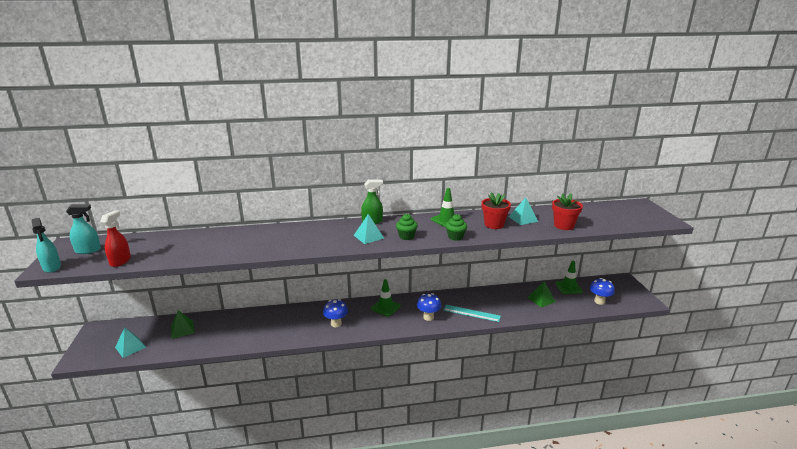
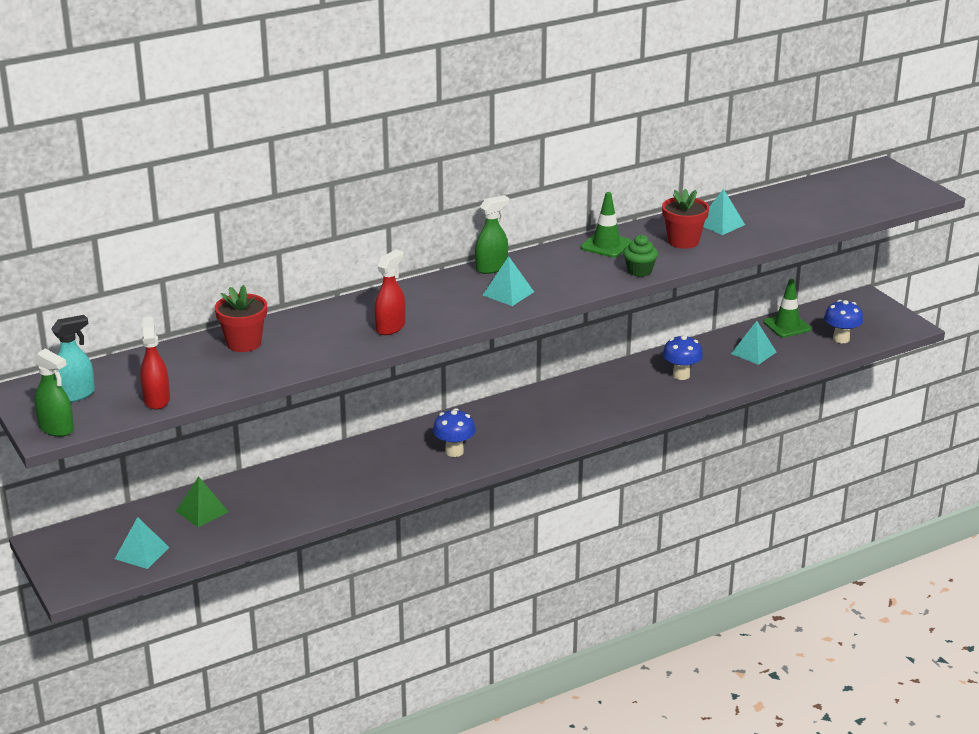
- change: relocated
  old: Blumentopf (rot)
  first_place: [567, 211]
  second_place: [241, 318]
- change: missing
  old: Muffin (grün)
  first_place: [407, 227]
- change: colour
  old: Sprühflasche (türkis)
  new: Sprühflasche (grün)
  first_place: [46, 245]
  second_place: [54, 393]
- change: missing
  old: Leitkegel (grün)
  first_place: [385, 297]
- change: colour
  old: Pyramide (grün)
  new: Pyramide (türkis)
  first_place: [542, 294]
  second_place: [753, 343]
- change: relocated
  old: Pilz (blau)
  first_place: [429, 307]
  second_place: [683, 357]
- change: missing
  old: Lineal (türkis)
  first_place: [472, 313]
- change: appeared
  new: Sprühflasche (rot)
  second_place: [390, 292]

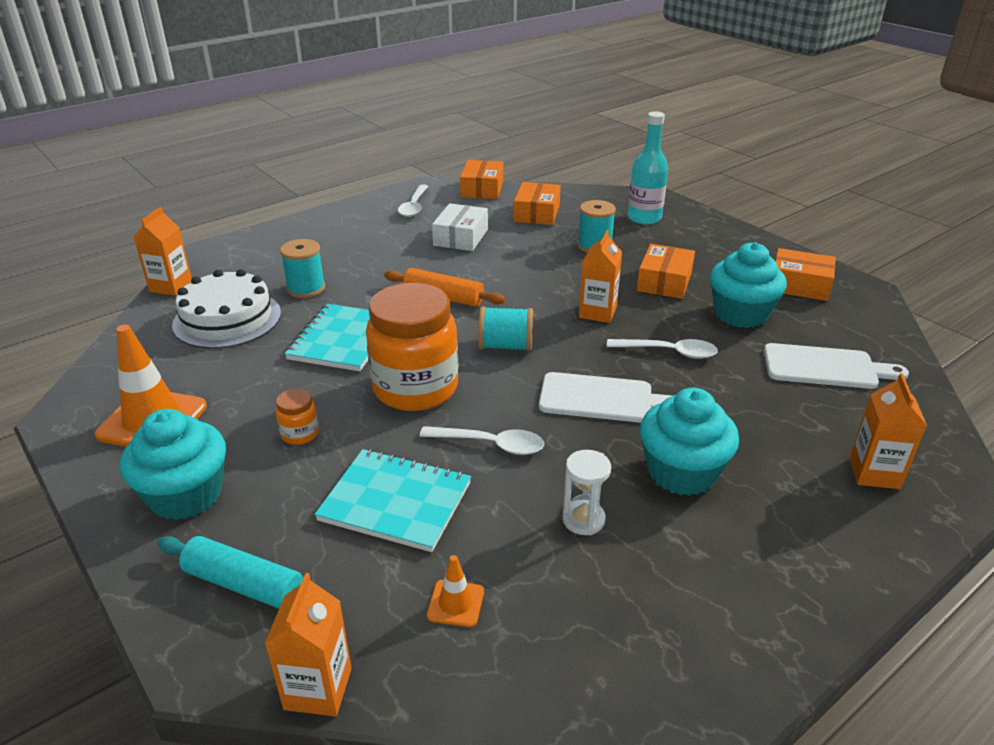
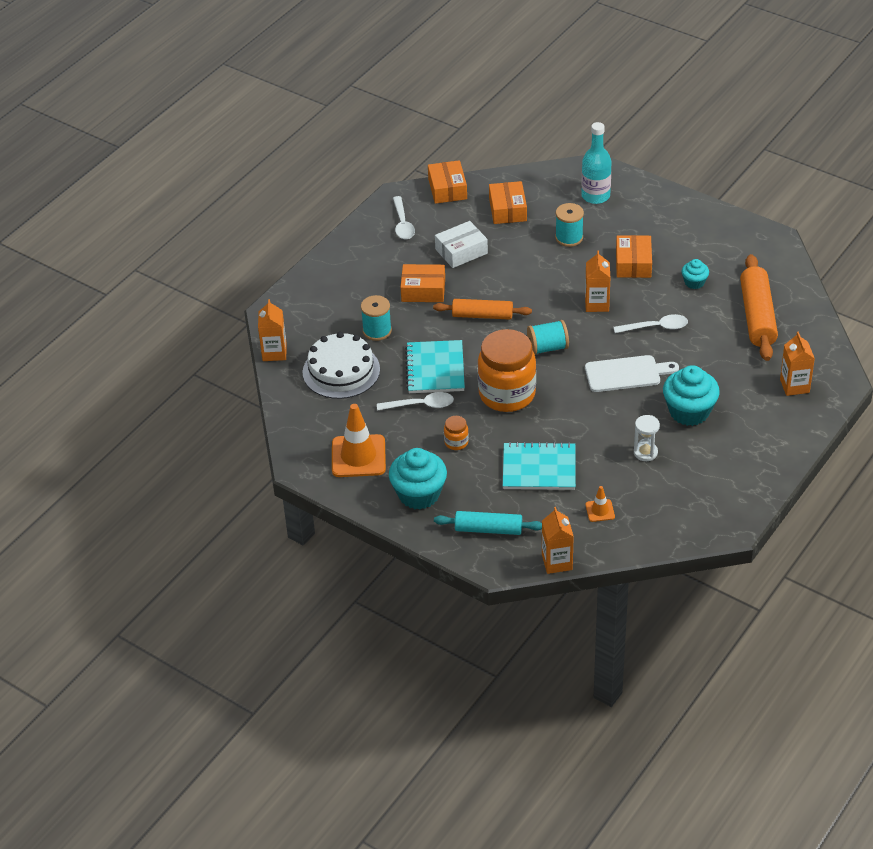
- change: spun
  old: Schachtel (weiß)
  first_place: [460, 227]
  second_place: [461, 244]
  degrees: 60
- change: size
  old: Muffin (türkis)
  first_place: [748, 285]
  second_place: [695, 274]
  factor: 0.53
- change: relocated
  old: Schachtel (orange)
  first_place: [805, 274]
  second_place: [422, 283]
- change: exchanged
  old: Schneidebrett (weiß)
  new: Nudelholz (orange)
  first_place: [836, 366]
  second_place: [759, 307]
- change: relocated
  old: Löffel (weiß)
  first_place: [481, 440]
  second_place: [415, 401]

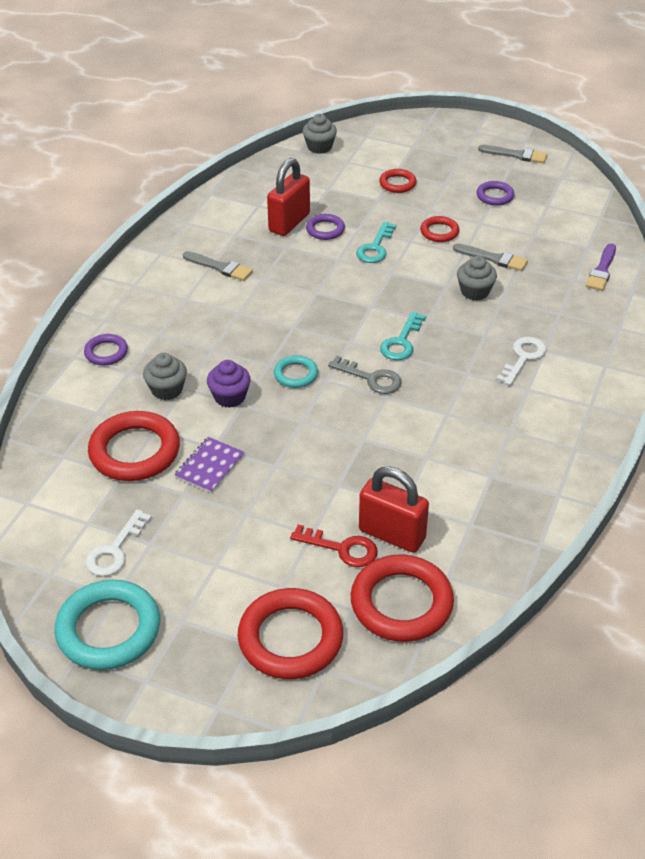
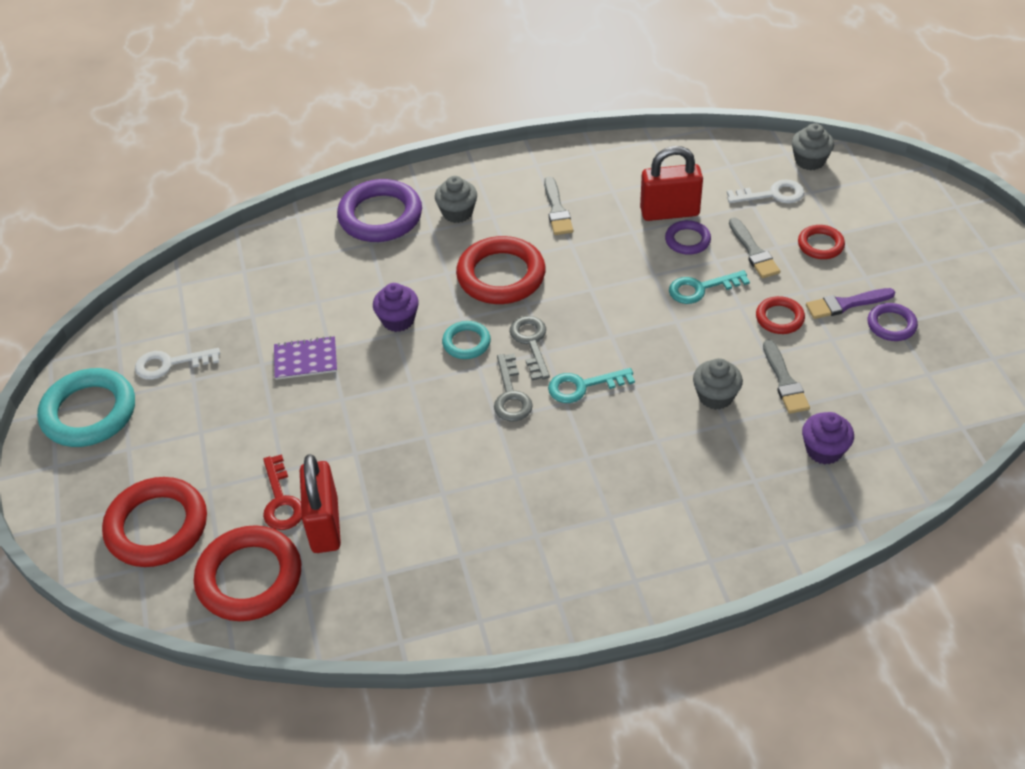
- change: relocated
  old: Pinsel (grau)
  first_place: [512, 154]
  second_place: [754, 247]
- change: relocated
  old: Pinsel (lila)
  first_place: [601, 267]
  second_place: [850, 303]
- change: size
  old: Ring (lila)
  first_place: [106, 349]
  second_place: [379, 210]
  factor: 1.92
- change: relocated
  old: Schlüssel (weiß)
  first_place: [521, 361]
  second_place: [765, 191]
- change: relocated
  old: Muffin (grau)
  first_place: [165, 376]
  second_place: [456, 199]
- change: relocated
  old: Ring (rot)
  first_place: [134, 446]
  second_place: [501, 270]
- change: appeared
  new: Schlüssel (grau)
  second_place: [529, 348]
- change: appeared
  new: Muffin (lila)
  second_place: [828, 438]

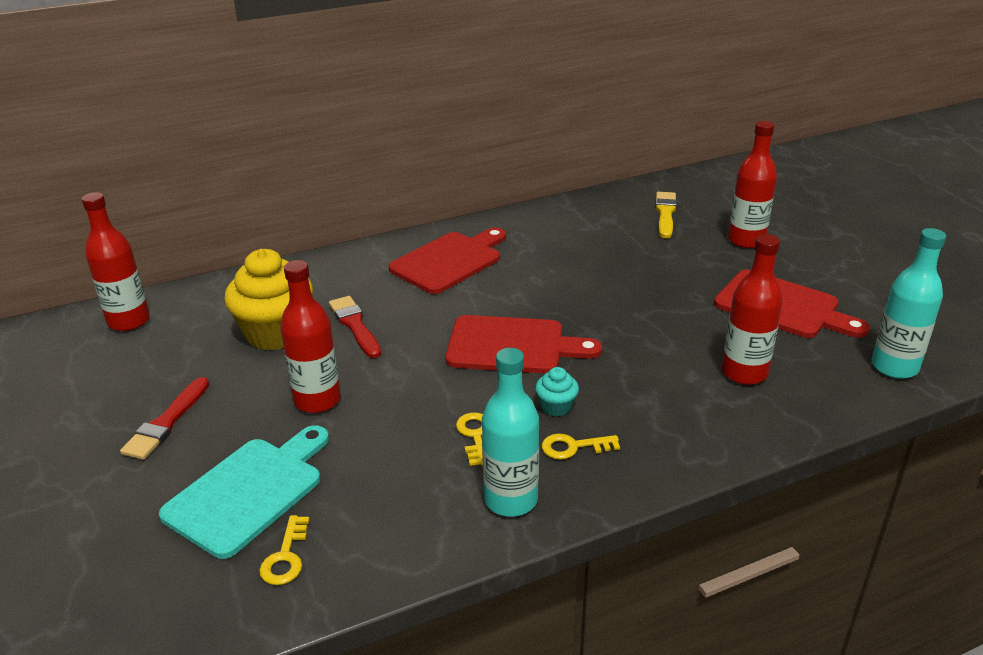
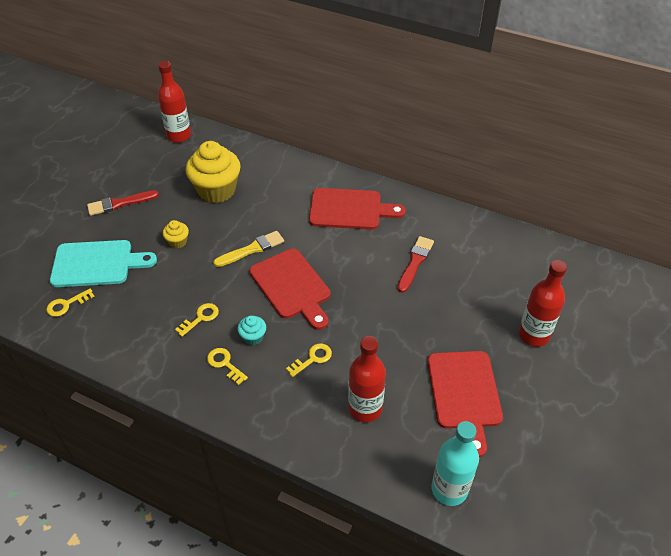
- change: relocated
  old: Pinsel (gelb)
  first_place: [666, 215]
  second_place: [248, 249]
- change: exchanged
  old: Flasche (rot)
  new: Muffin (gelb)
  first_place: [310, 336]
  second_place: [176, 234]
- change: relocated
  old: Pinsel (rot)
  first_place: [355, 327]
  second_place: [415, 264]
- change: missing
  old: Flasche (türkis)
  first_place: [510, 432]
- change: appeared
  new: Schlüssel (gelb)
  second_place: [309, 360]

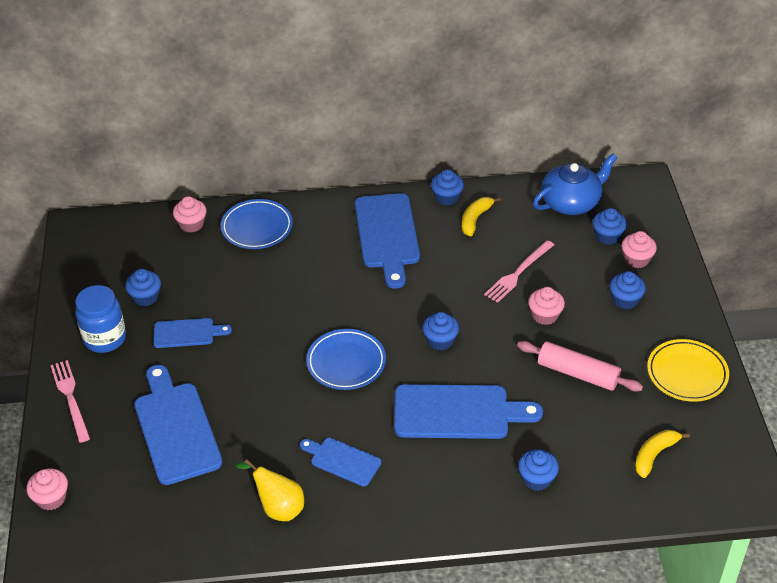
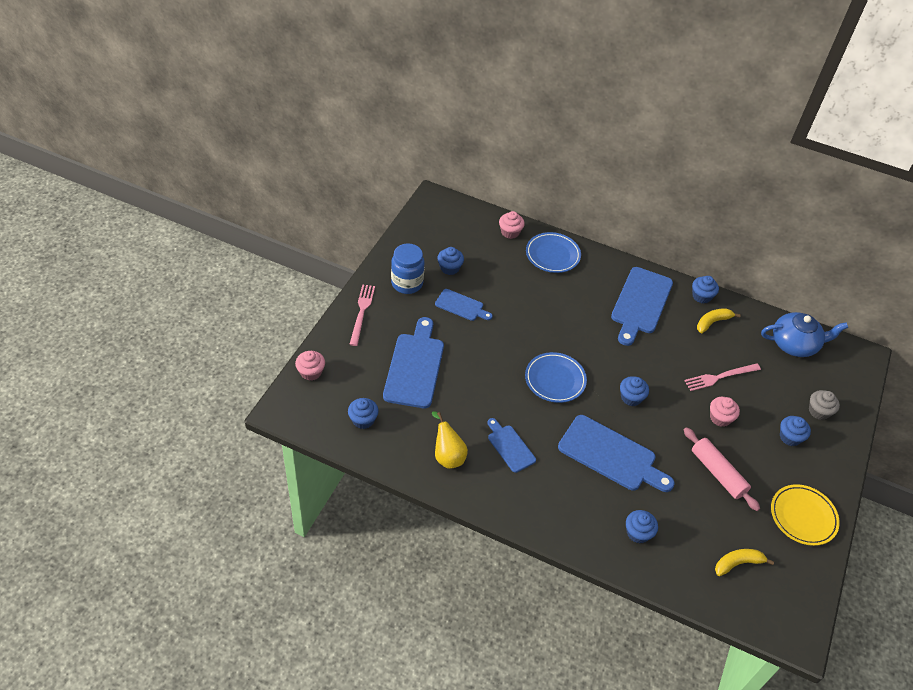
- change: relocated
  old: Muffin (blau)
  first_place: [609, 226]
  second_place: [363, 413]
- change: colour
  old: Muffin (rosa)
  new: Muffin (grau)
  first_place: [639, 249]
  second_place: [824, 405]

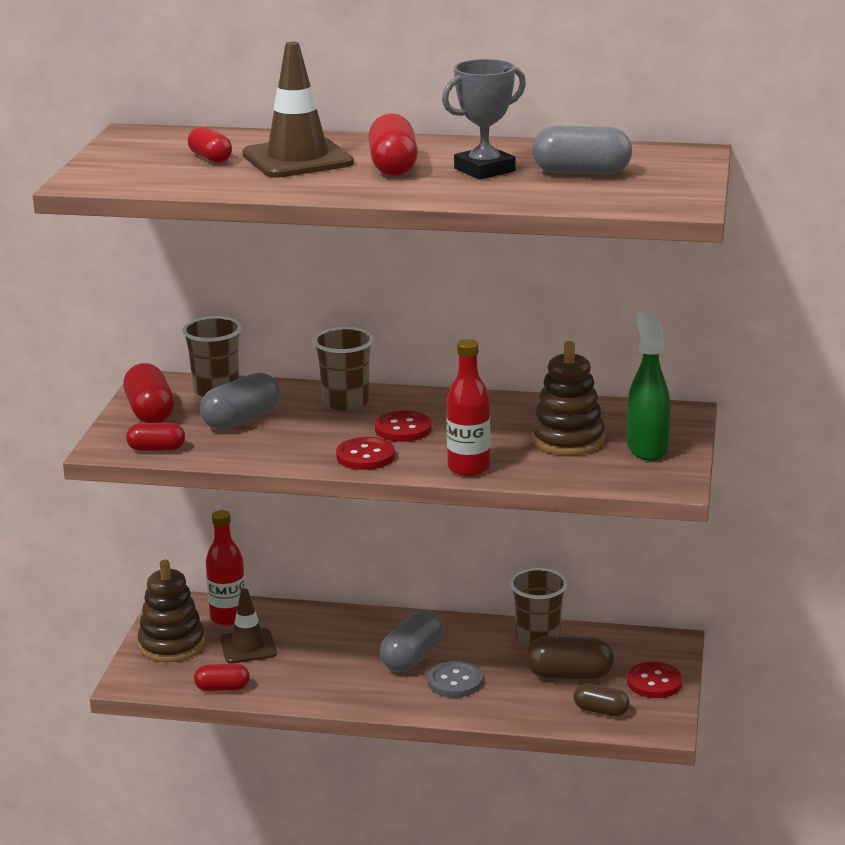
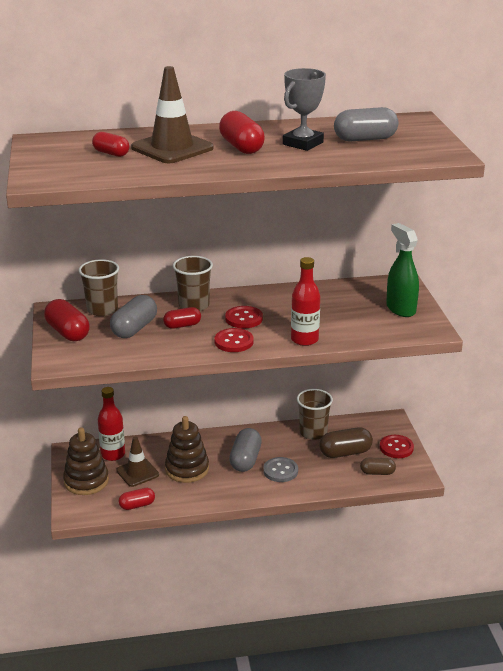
- change: relocated
  old: Stapelspielzeug (braun)
  first_place: [568, 398]
  second_place: [187, 449]
- change: relocated
  old: Kapsel (rot)
  first_place: [155, 437]
  second_place: [182, 318]

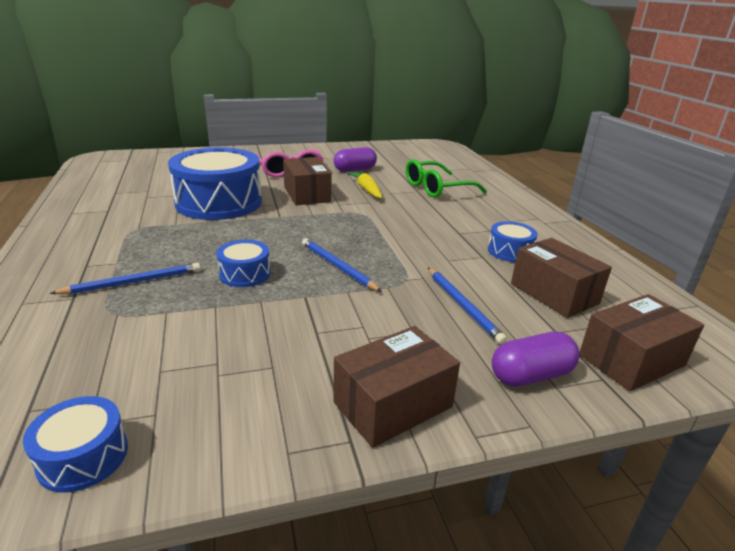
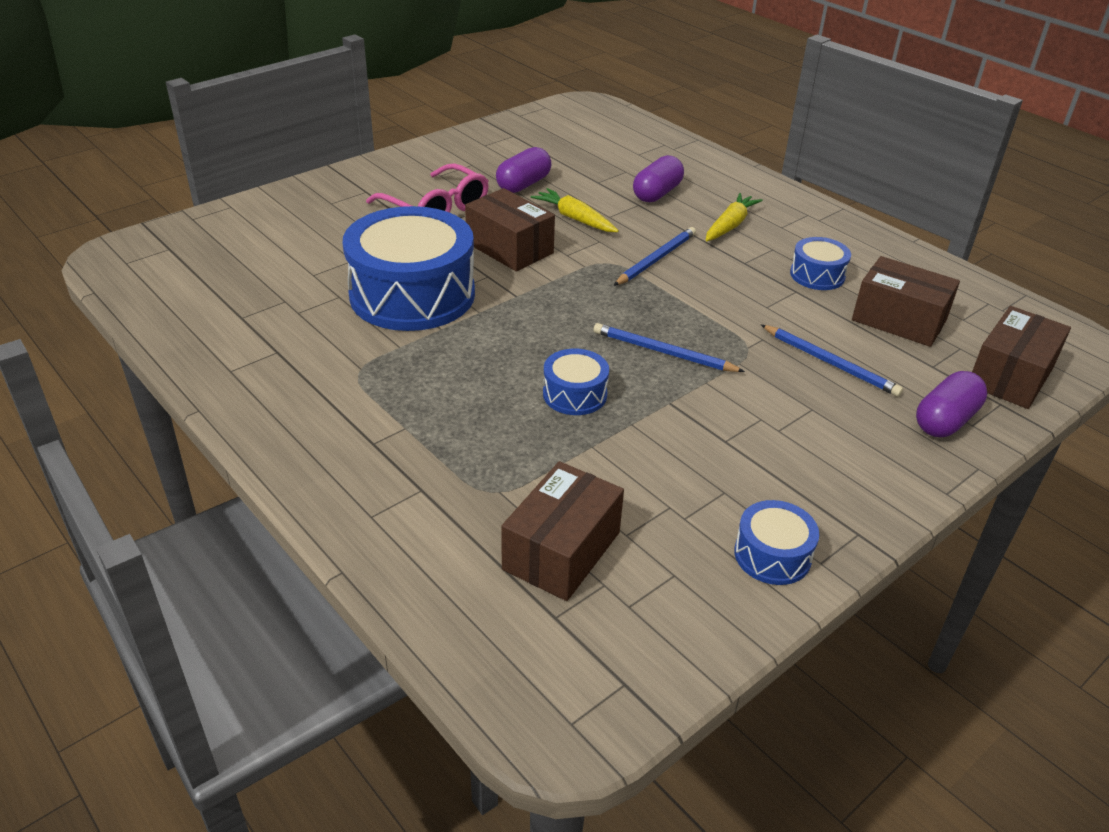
- change: exchanged
  old: Brille (grün)
  new: Kapsel (lila)
  first_place: [446, 178]
  second_place: [658, 178]
- change: relocated
  old: Bleistift (blau)
  first_place: [125, 278]
  second_place: [654, 256]
- change: relocated
  old: Schachtel (braun)
  first_place: [397, 387]
  second_place: [562, 531]
- change: relocated
  old: Trommel (blau)
  first_place: [75, 444]
  second_place: [776, 542]
- change: appeared
  new: Karotte (gelb)
  second_place: [734, 217]

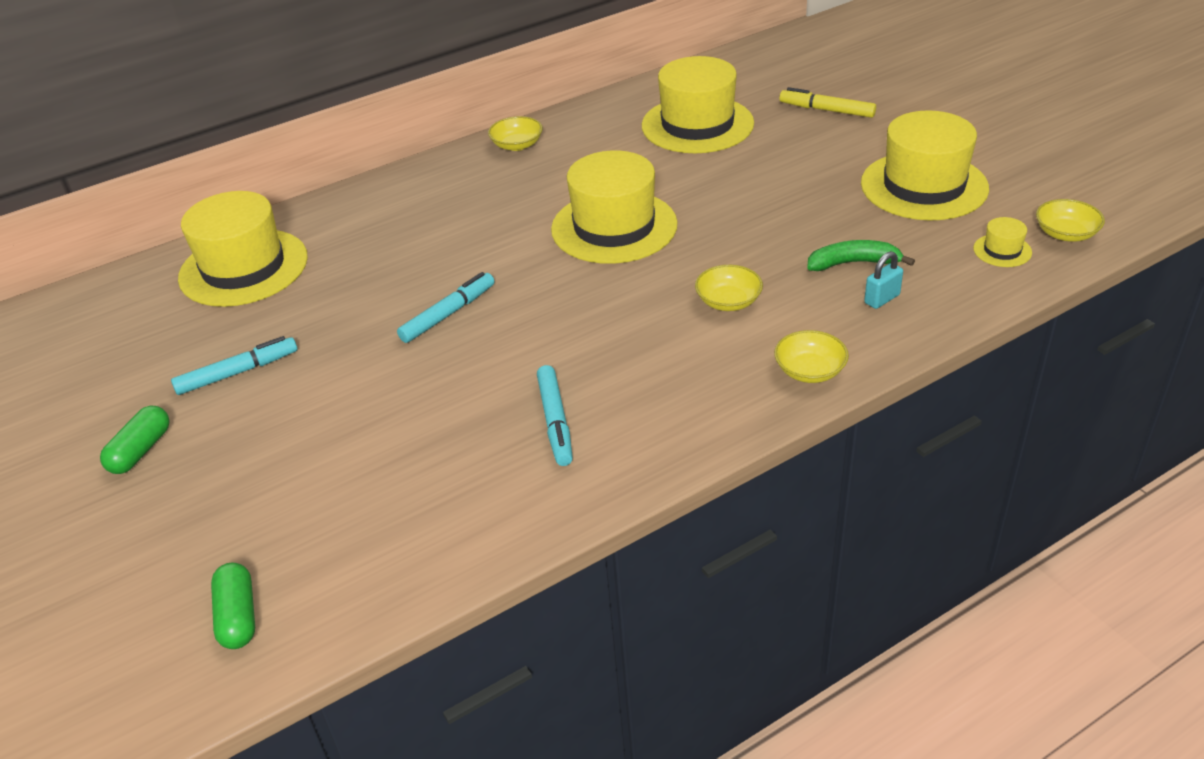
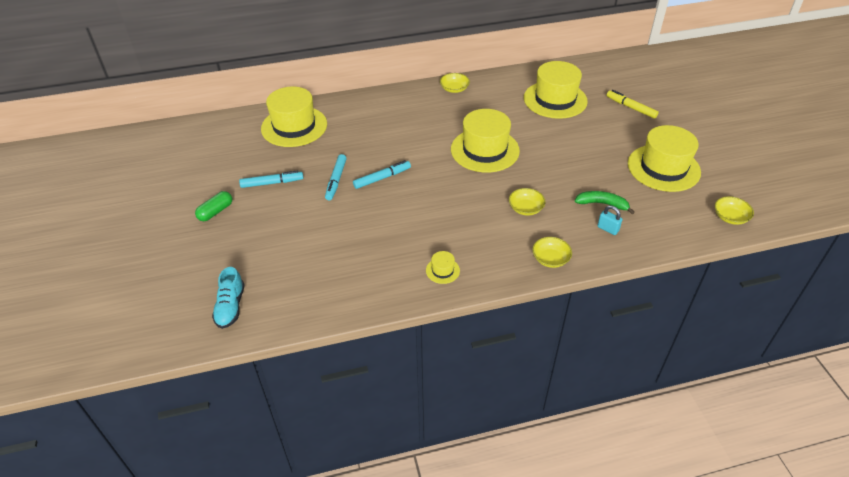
- change: relocated
  old: Hut (gelb)
  first_place: [1002, 242]
  second_place: [443, 267]
- change: spun
  old: Vorhängeschloss (türkis)
  first_place: [883, 280]
  second_place: [609, 220]
  degrees: 60
- change: relocated
  old: Filzstift (türkis)
  first_place: [555, 415]
  second_place: [336, 177]
- change: exchanged
  old: Kapsel (grün)
  new: Schuh (türkis)
  first_place: [233, 605]
  second_place: [228, 298]

